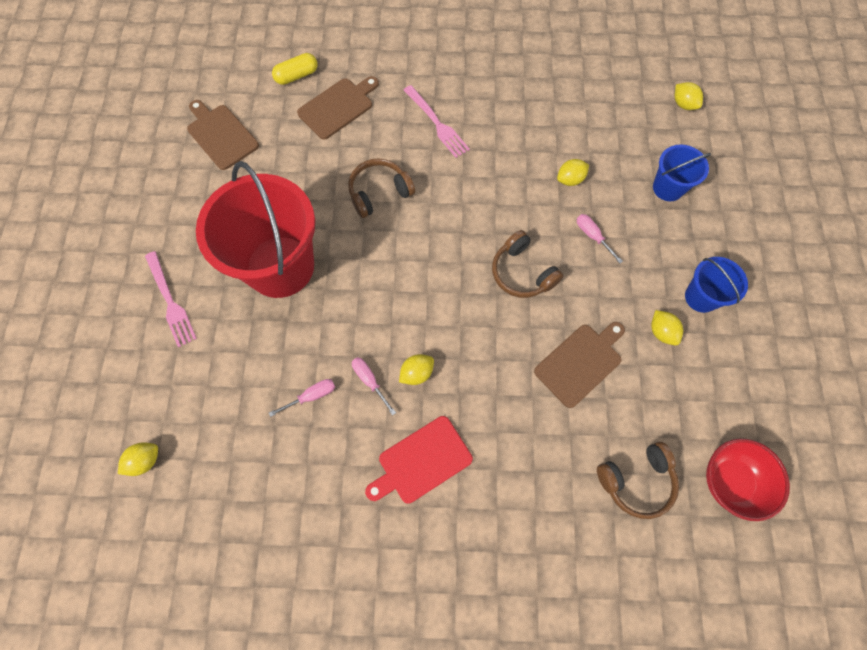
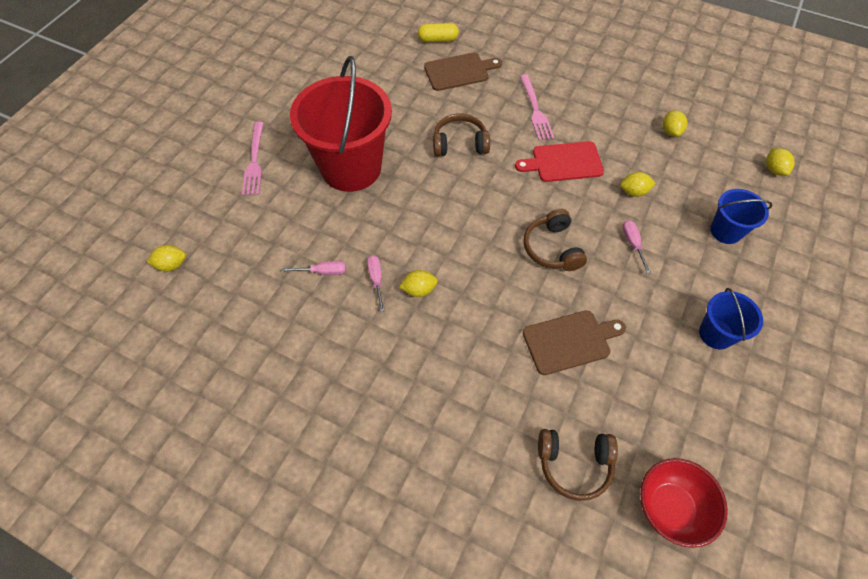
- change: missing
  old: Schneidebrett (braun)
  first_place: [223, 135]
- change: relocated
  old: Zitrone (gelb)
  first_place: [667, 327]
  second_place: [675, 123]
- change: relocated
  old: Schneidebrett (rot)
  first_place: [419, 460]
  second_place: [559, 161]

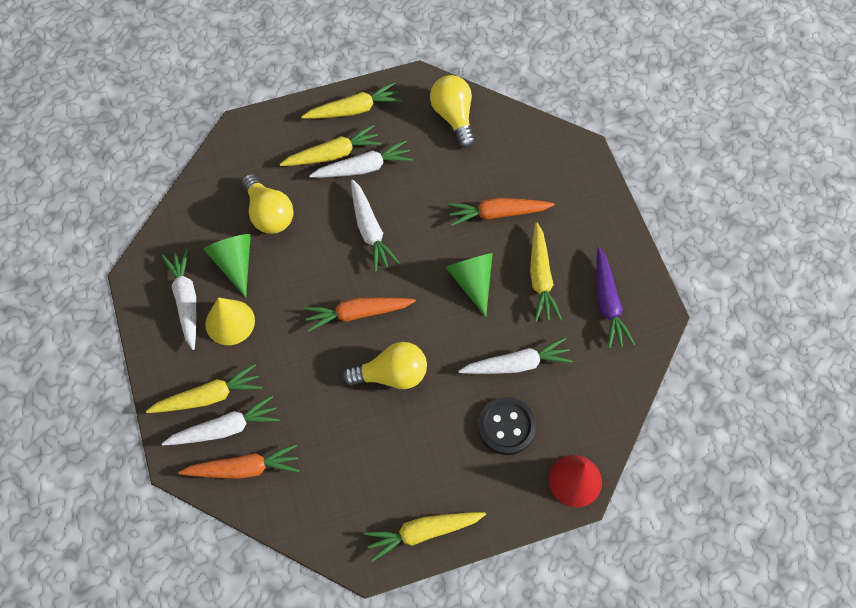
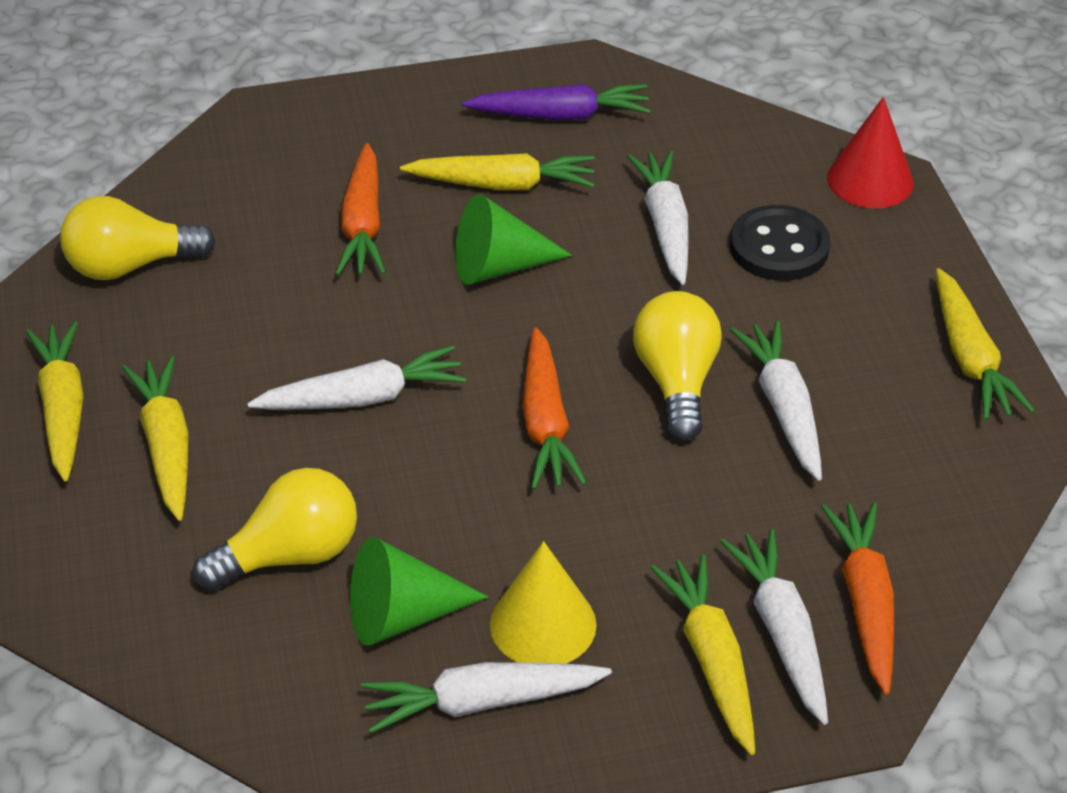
- change: relocated
  old: Karotte (weiß)
  first_place: [361, 159]
  second_place: [776, 400]

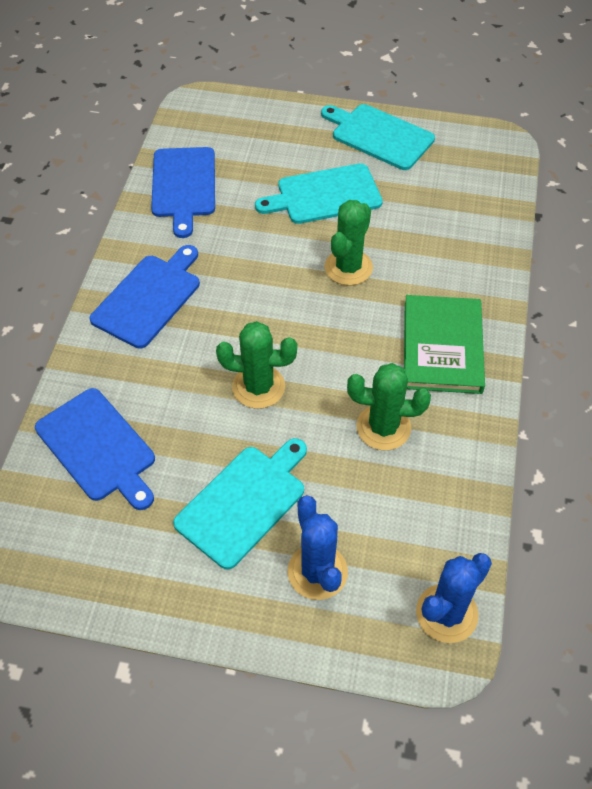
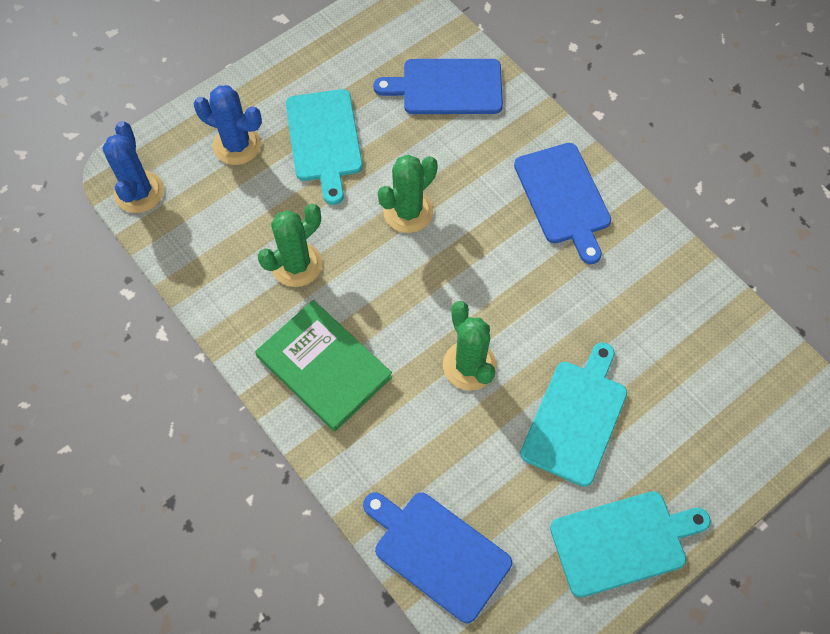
- change: relocated
  old: Schneidebrett (blau)
  first_place: [183, 192]
  second_place: [437, 557]

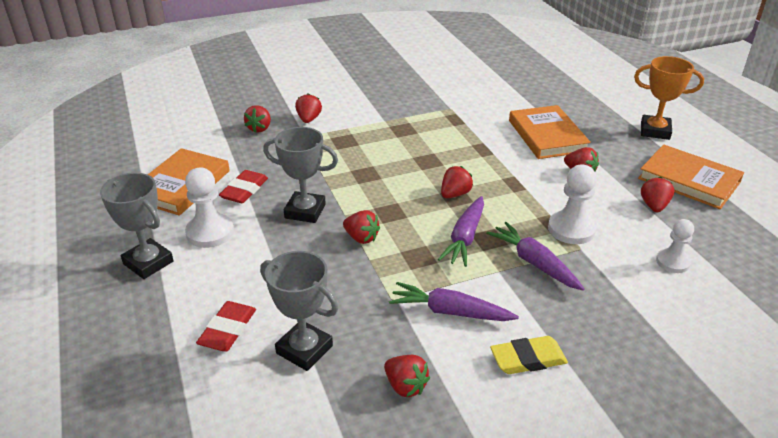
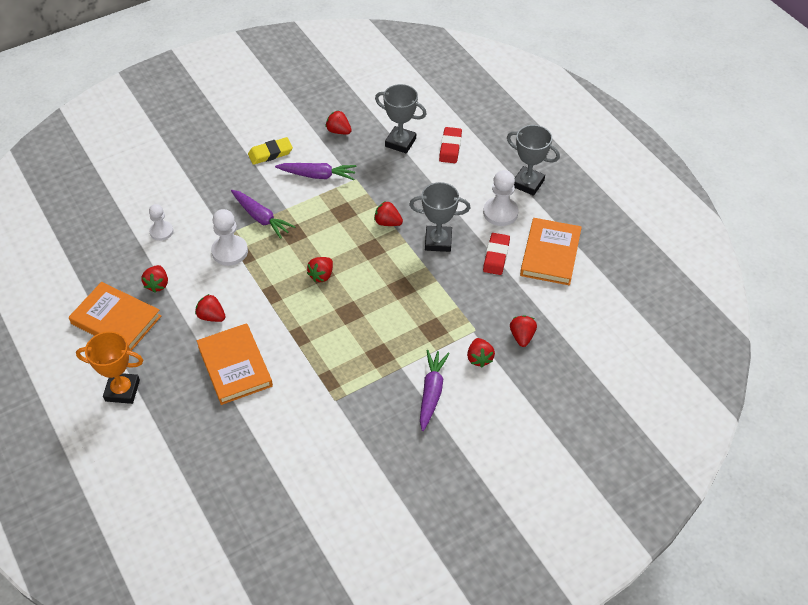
- change: relocated
  old: Karotte (lila)
  first_place: [461, 231]
  second_place: [435, 390]

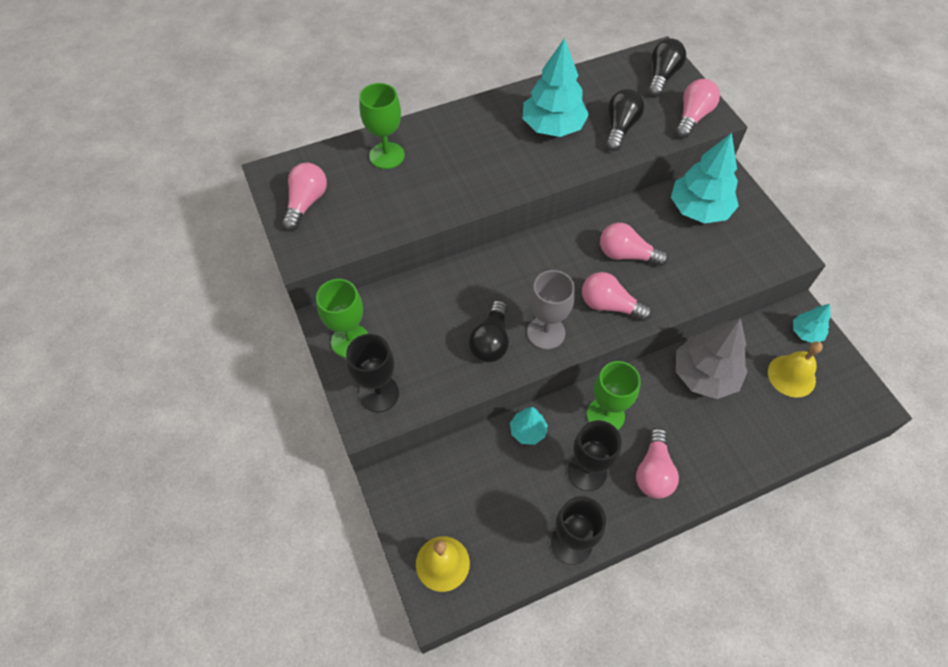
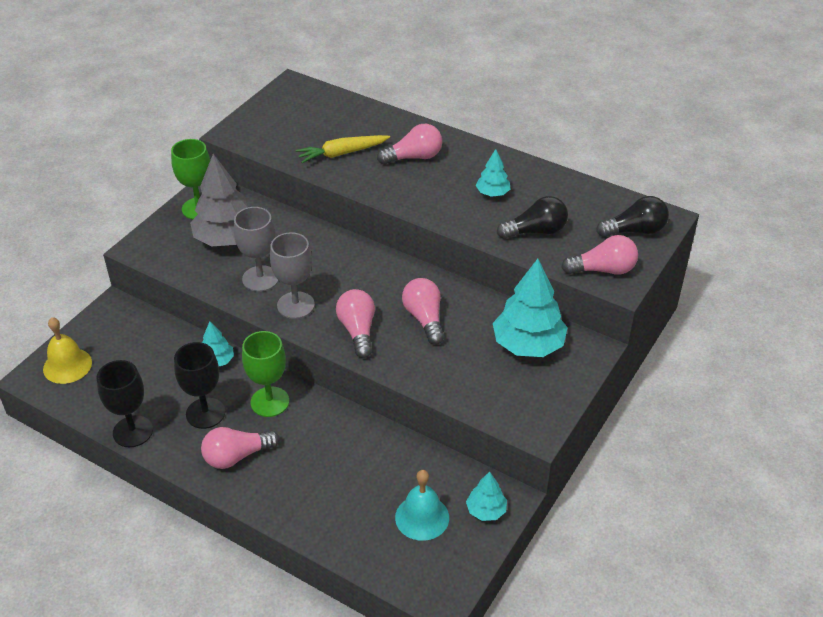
- change: size
  old: Baum (türkis)
  first_place: [556, 87]
  second_place: [493, 173]
  factor: 0.51
- change: missing
  old: Kelch (grün)
  first_place: [382, 126]
- change: relocated
  old: Glühbirne (rosa)
  first_place: [304, 197]
  second_place: [409, 144]
- change: exchanged
  old: Glühbirne (schwarz)
  new: Kelch (grau)
  first_place: [489, 331]
  second_place: [256, 249]
- change: relocated
  old: Baum (grau)
  first_place: [712, 358]
  second_place: [219, 200]
- change: missing
  old: Kelch (schwarz)
  first_place: [372, 373]
- change: colour
  old: Glocke (gelb)
  new: Glocke (türkis)
  first_place: [795, 369]
  second_place: [422, 505]
- change: appeared
  new: Karotte (gelb)
  second_place: [343, 149]

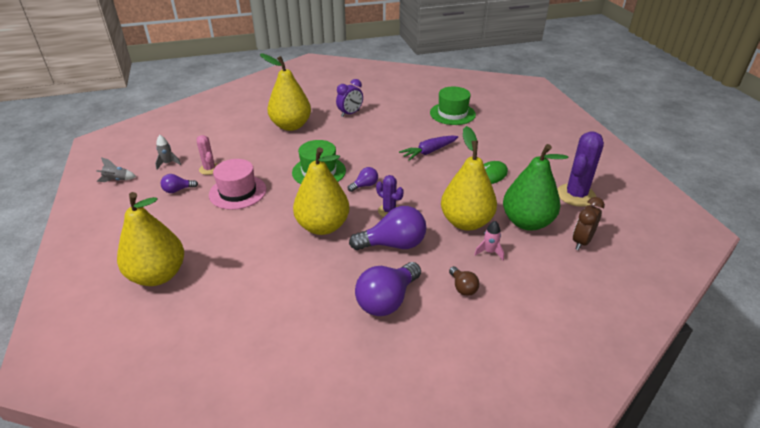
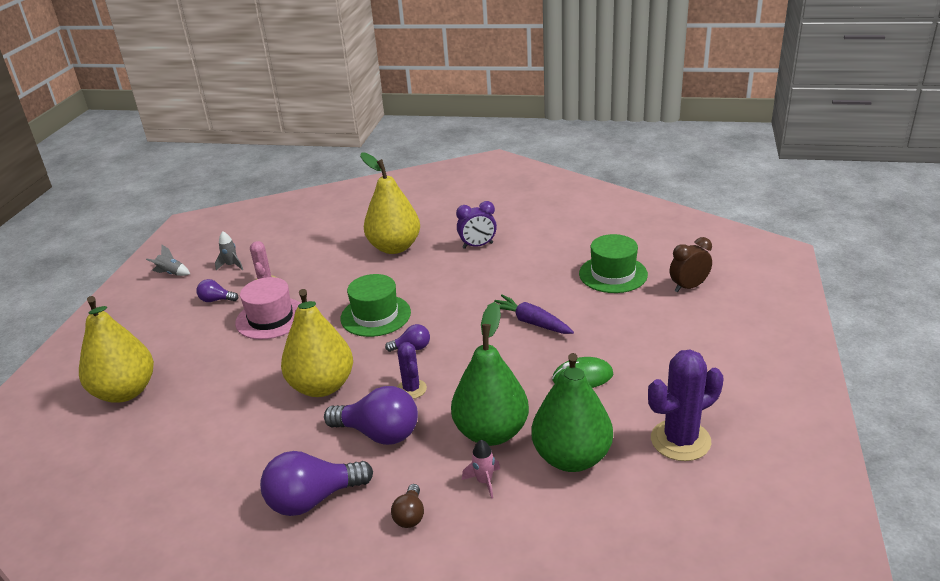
- change: colour
  old: Birne (gelb)
  new: Birne (grün)
  first_place: [469, 178]
  second_place: [490, 374]
- change: spun
  old: Karotte (lila)
  first_place: [428, 148]
  second_place: [530, 314]
  degrees: 45
- change: relocated
  old: Wecker (braun)
  first_place: [589, 223]
  second_place: [691, 264]

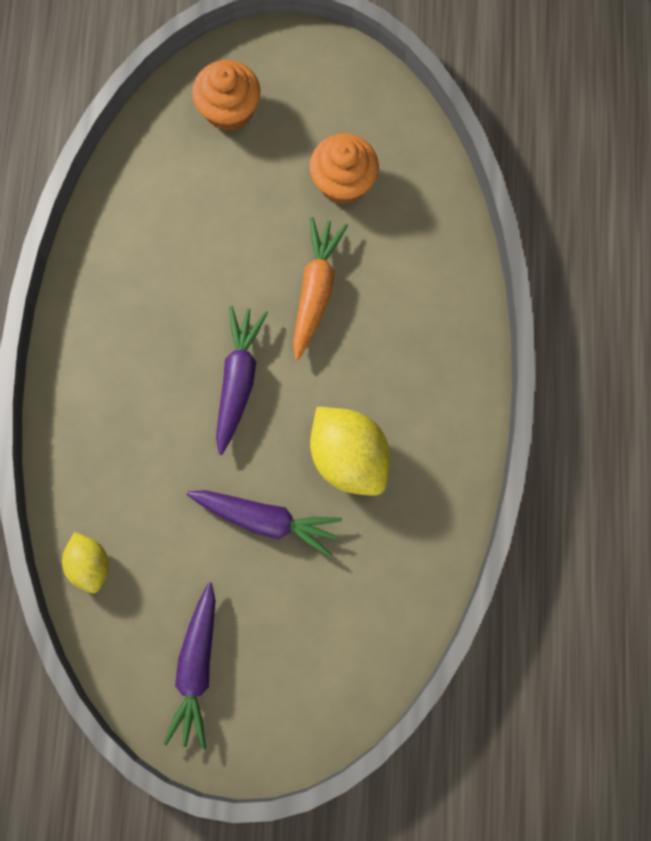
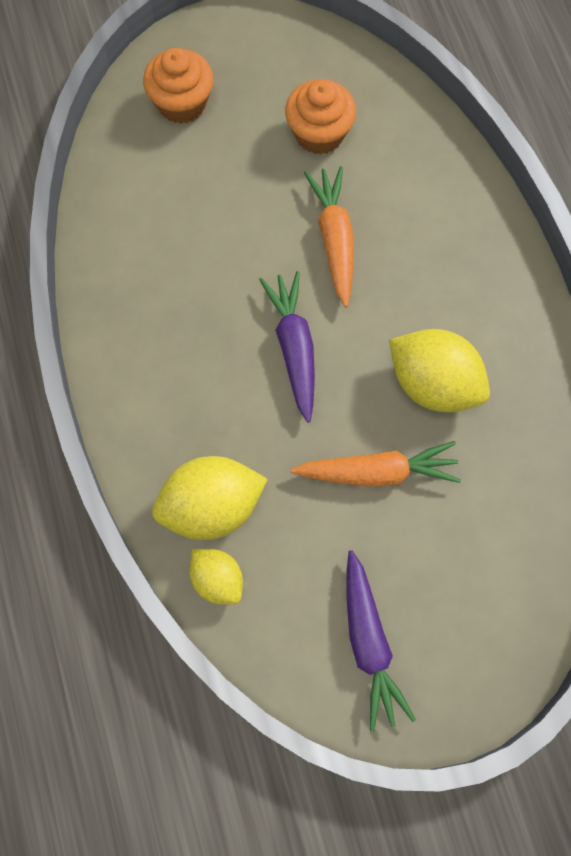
- change: colour
  old: Karotte (lila)
  new: Karotte (orange)
  first_place: [264, 523]
  second_place: [375, 463]
- change: appeared
  new: Zitrone (gelb)
  second_place: [210, 498]

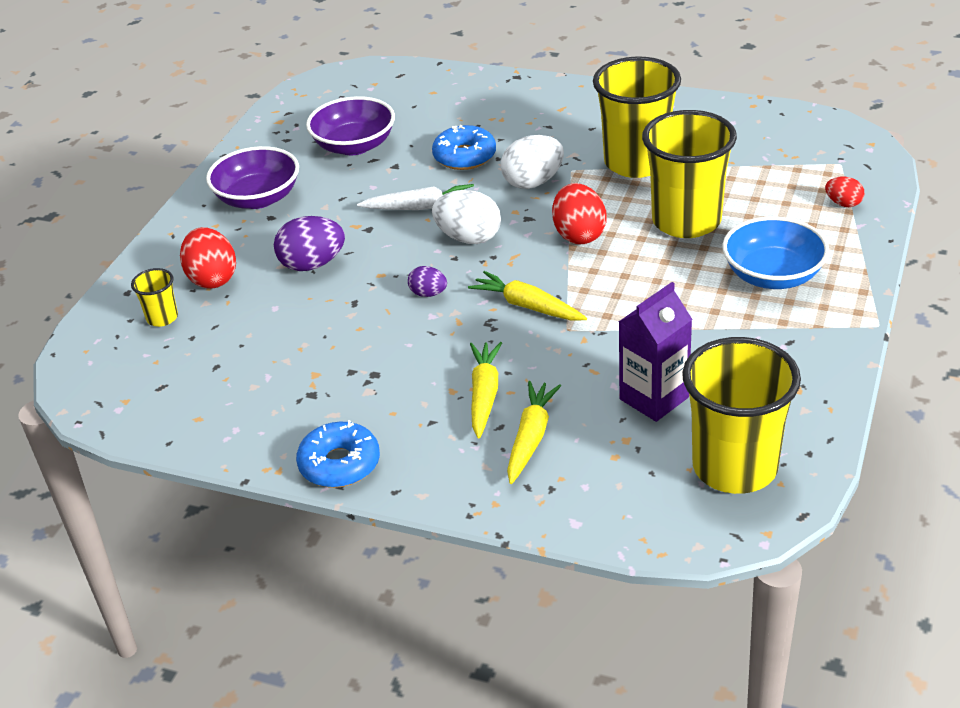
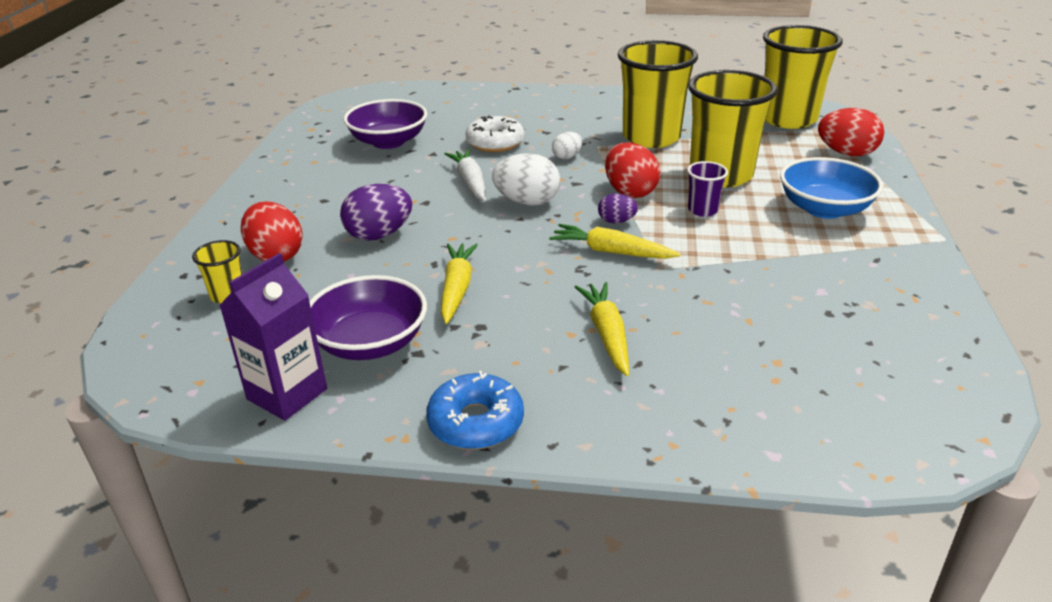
- change: colour
  old: Donut (blau)
  new: Donut (weiß)
  first_place: [464, 147]
  second_place: [495, 133]
- change: size
  old: Ei (weiß)
  first_place: [532, 162]
  second_place: [567, 145]
  factor: 0.56
- change: relocated
  old: Schüssel (lila)
  first_place: [252, 177]
  second_place: [368, 317]
- change: size
  old: Ei (rot)
  first_place: [844, 191]
  second_place: [851, 132]
  factor: 1.79
- change: spun
  old: Karotte (weiß)
  first_place: [415, 197]
  second_place: [465, 175]
  degrees: -90
- change: relocated
  old: Ei (lila)
  first_place: [427, 281]
  second_place: [618, 208]
- change: relocated
  old: Getränkekarton (lila)
  first_place: [655, 352]
  second_place: [273, 337]
- change: relocated
  old: Becher (gelb)
  first_place: [741, 415]
  second_place: [803, 77]
- change: relocated
  old: Karotte (gelb)
  first_place: [534, 432]
  second_place: [459, 283]
- change: appeared
  new: Becher (lila)
  second_place: [707, 189]

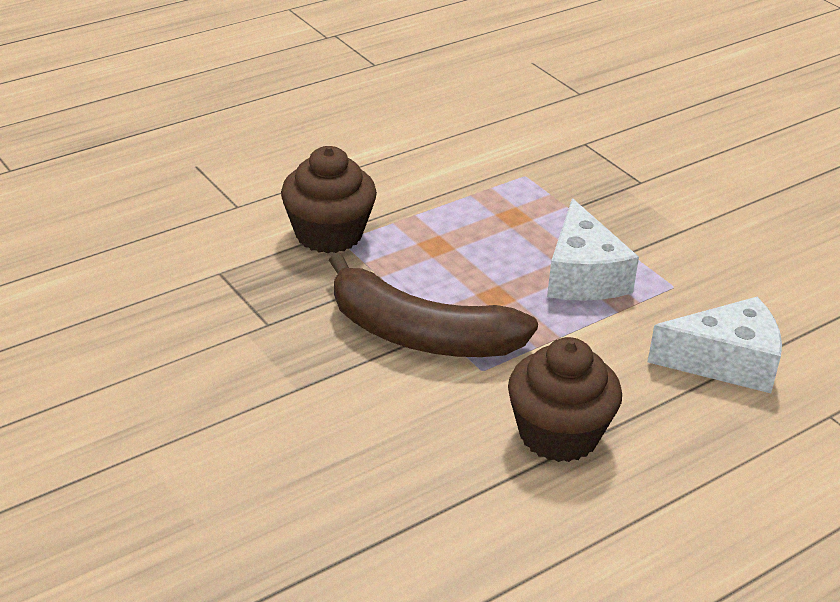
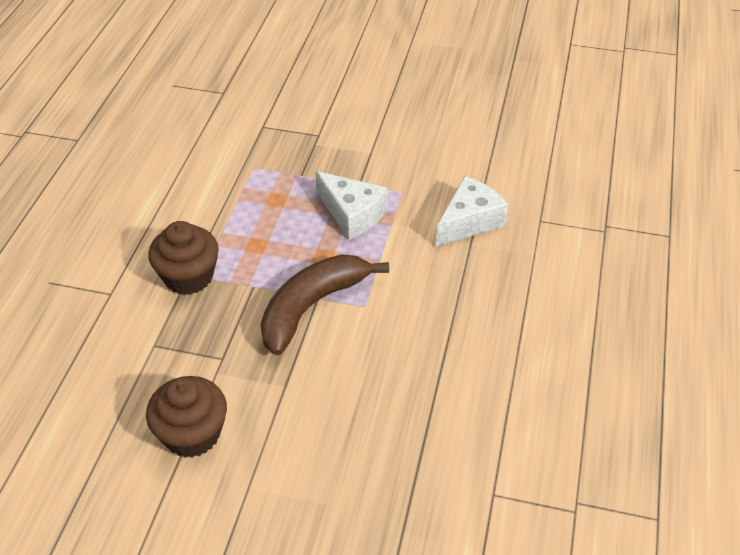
- change: spun
  old: Banane (braun)
  first_place: [433, 305]
  second_place: [324, 304]
  degrees: 150
- change: relocated
  old: Muffin (braun)
  first_place: [565, 399]
  second_place: [186, 417]

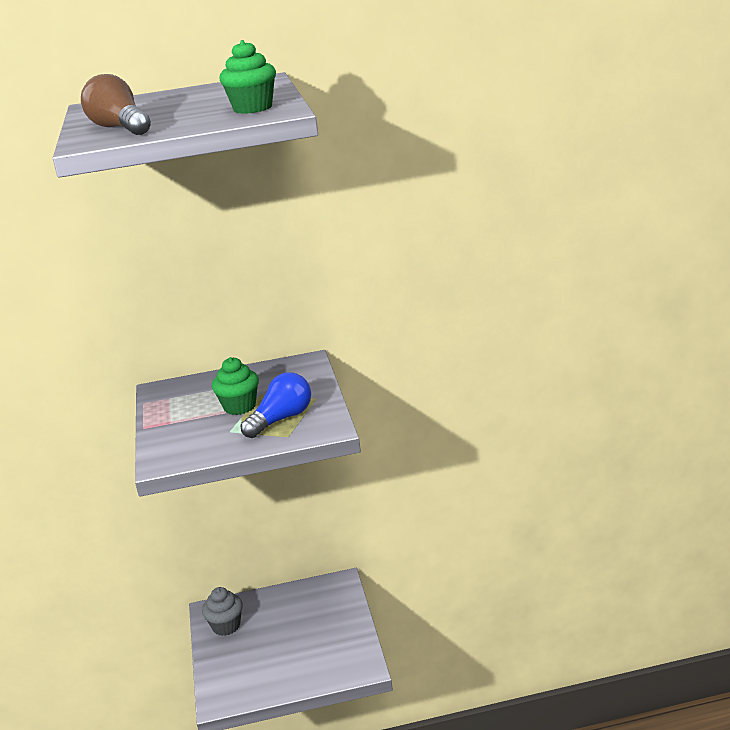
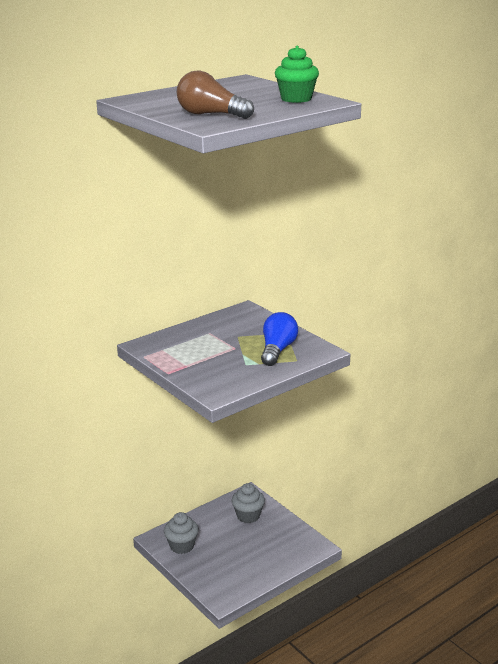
- change: missing
  old: Muffin (grün)
  first_place: [235, 386]
- change: appeared
  new: Muffin (grau)
  second_place: [248, 503]

